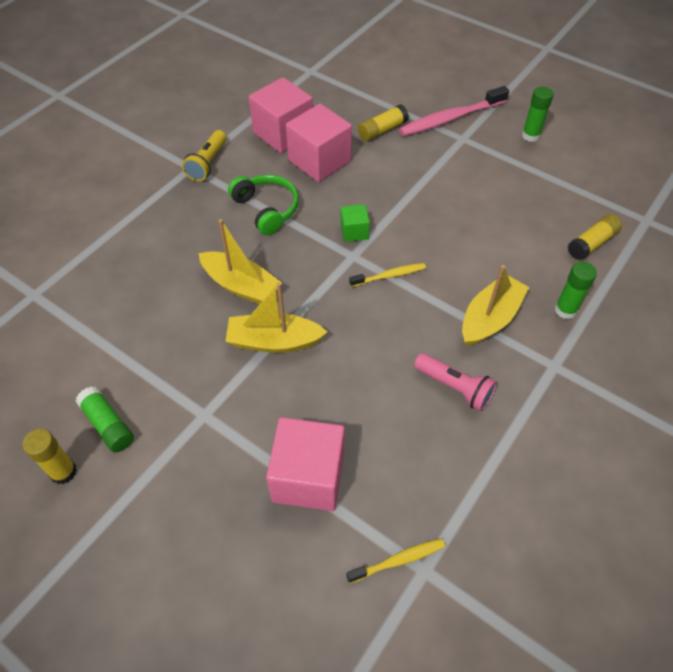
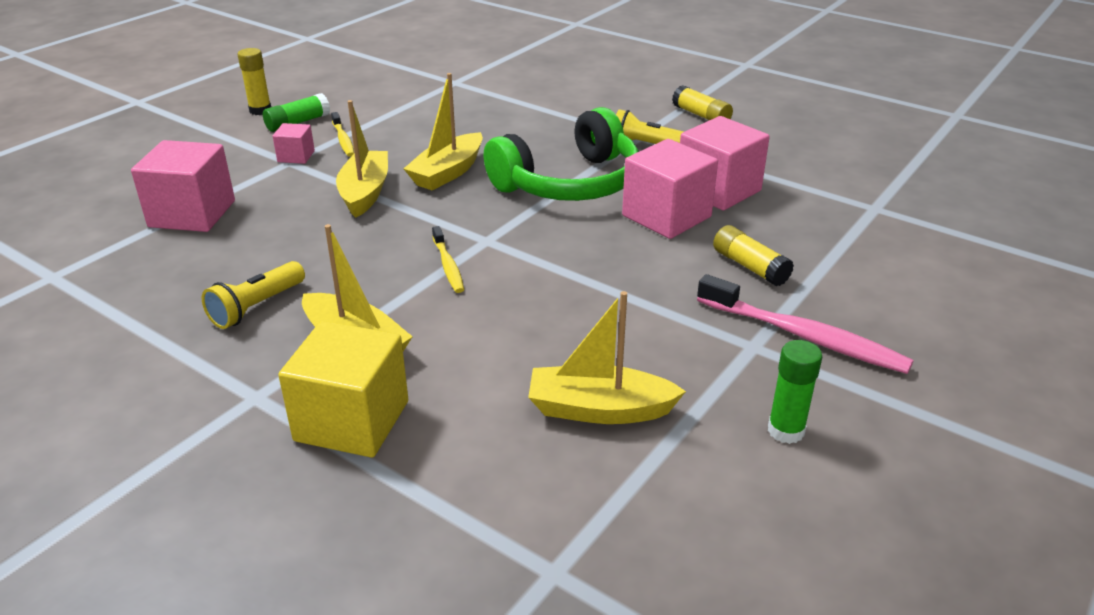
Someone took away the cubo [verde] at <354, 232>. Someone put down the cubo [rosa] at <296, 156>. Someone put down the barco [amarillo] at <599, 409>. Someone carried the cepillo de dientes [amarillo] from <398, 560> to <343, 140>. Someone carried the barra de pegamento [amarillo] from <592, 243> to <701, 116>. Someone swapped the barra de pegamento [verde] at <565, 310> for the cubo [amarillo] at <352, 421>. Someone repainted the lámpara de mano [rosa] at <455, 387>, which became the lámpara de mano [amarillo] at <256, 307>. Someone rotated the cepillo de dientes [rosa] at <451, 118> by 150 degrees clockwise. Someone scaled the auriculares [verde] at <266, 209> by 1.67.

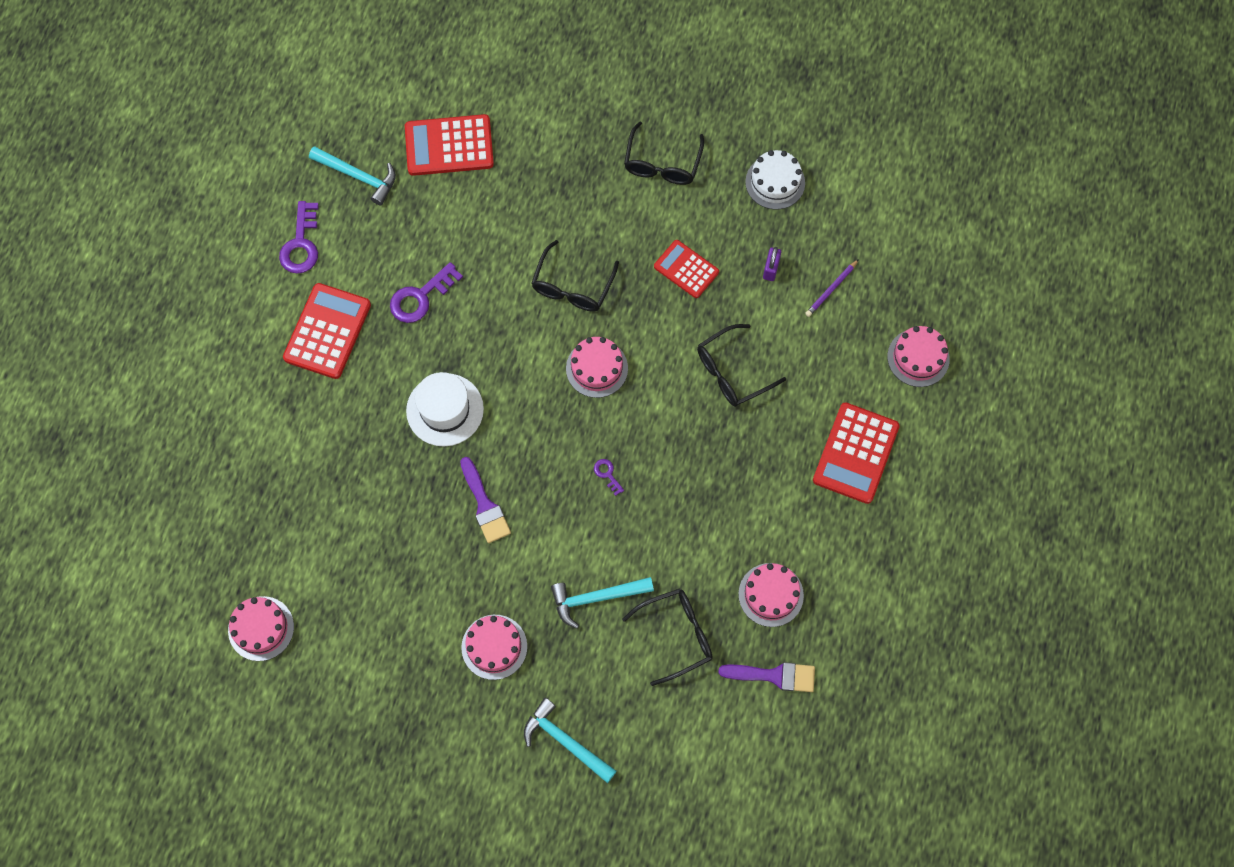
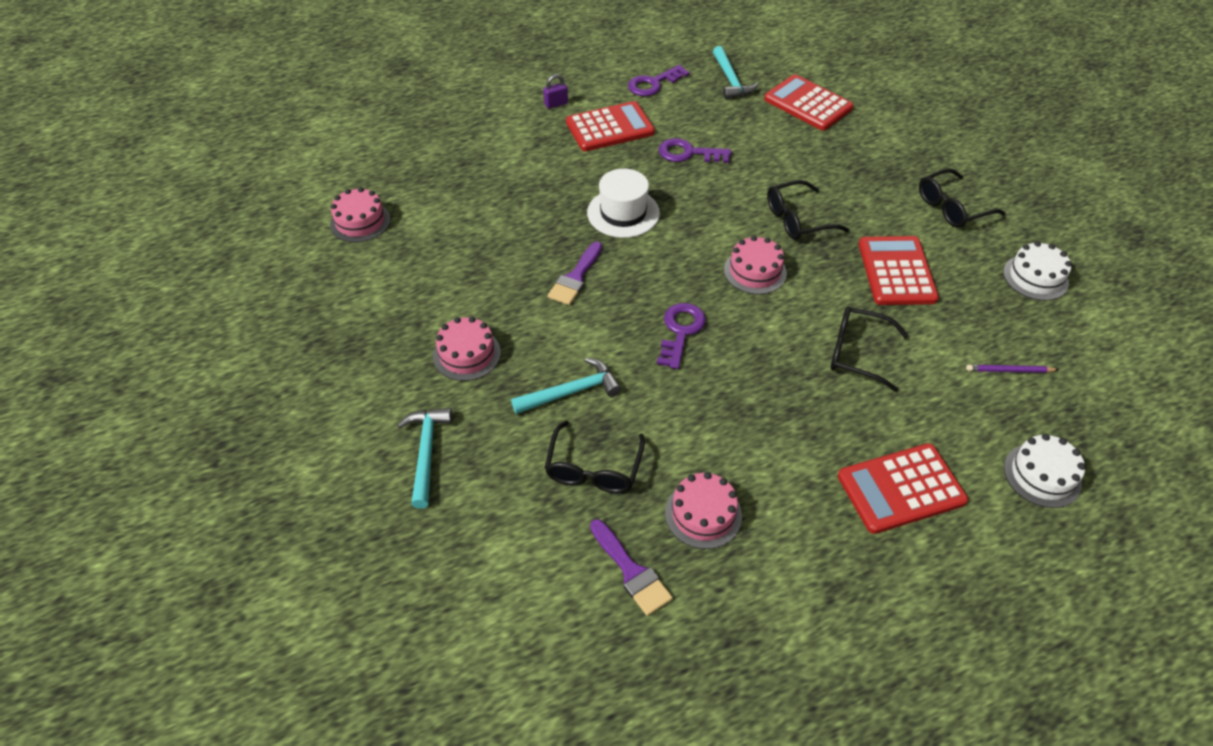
Someone carried the candado [morado] from <771, 269> to <556, 104>. Someone repainted the tarta [rosa] at <918, 358>, which became the tarta [blanco] at <1042, 475>. Someone rotated the martillo [turquesa] at <596, 598> by 120 degrees clockwise. Someone rotated the gafas [negro] at <676, 635> by 75 degrees clockwise. Someone scaled the llave [morado] at <607, 474> by 2.03. Someone scaled the calculadora [rojo] at <686, 269> by 1.56.

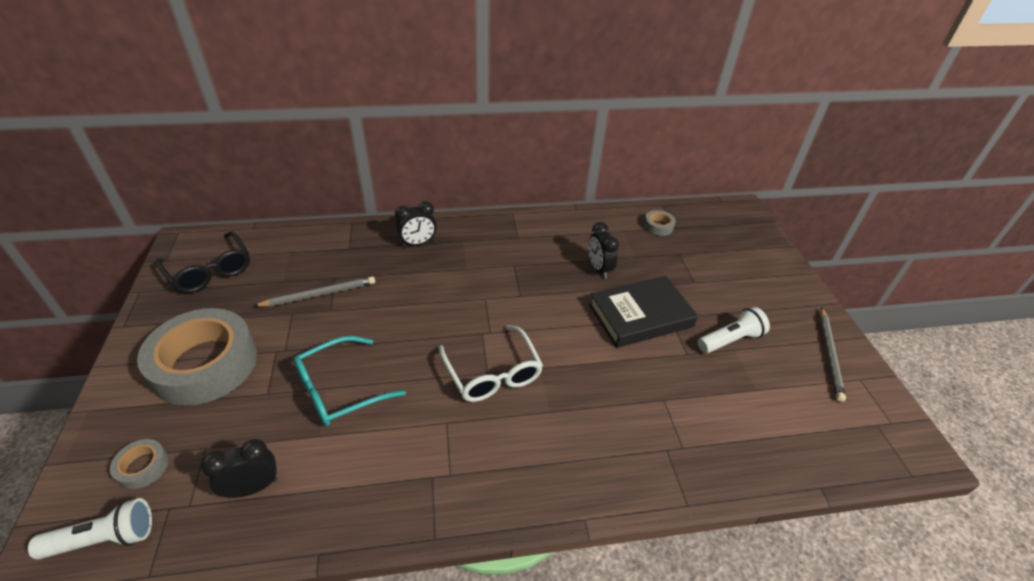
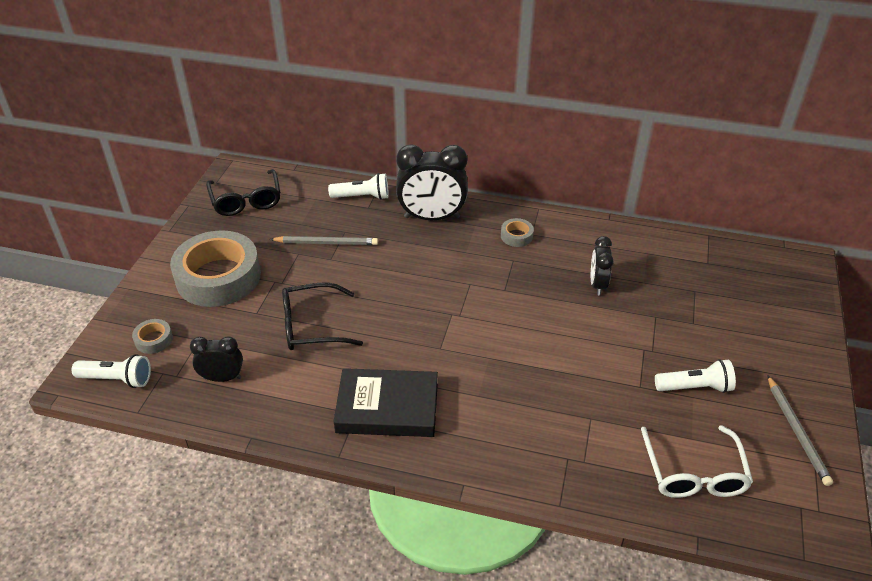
Someone put down the lámpara de mano [blanco] at <362, 197>. Someone carried the gafas [blanco] from <492, 373> to <693, 472>. Someone carried the libro [negro] from <640, 316> to <387, 407>. Someone carried the cinta adhesiva [gris] from <658, 226> to <516, 236>. Someone repainted the gafas [turquesa] at <340, 389>, which became the gafas [negro] at <312, 326>. Someone rotated the lápiz [gris] at <829, 355> by 45 degrees counterclockwise. Someone scaled the despertador [negro] at <418, 243> by 1.80.

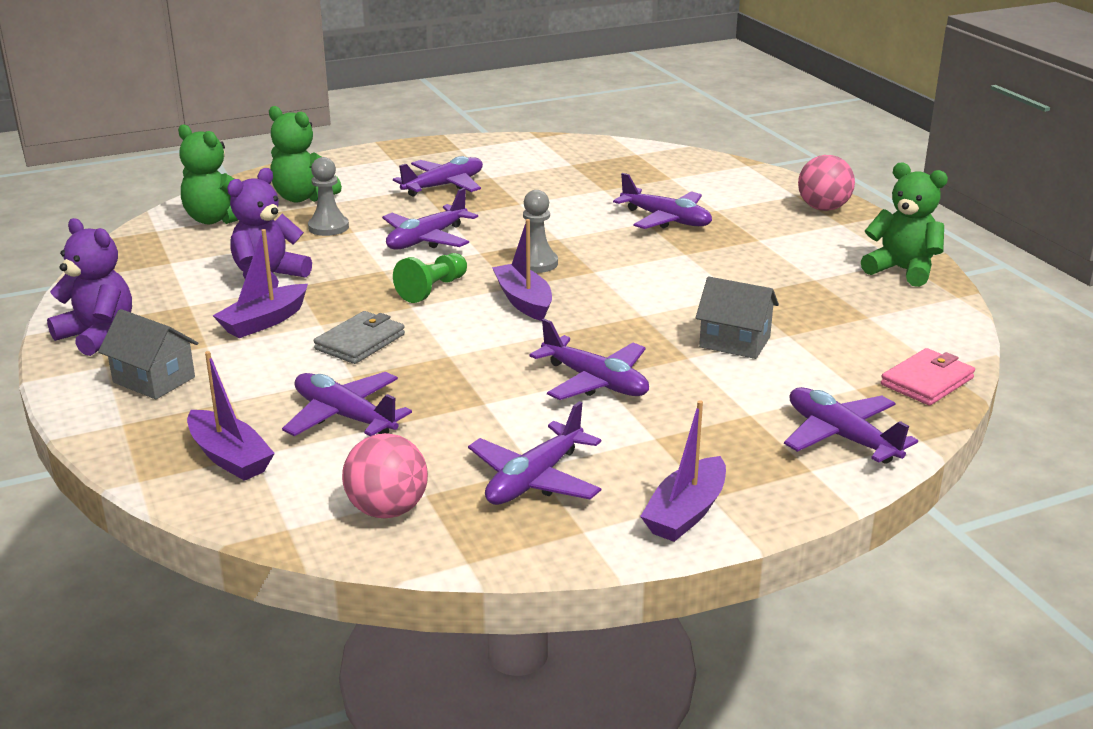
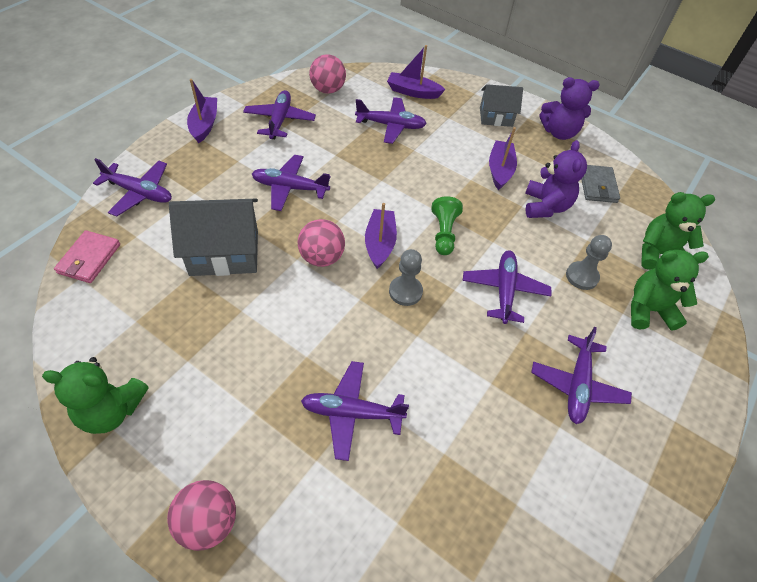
Someone put down the pelota [rosa] at <322, 257>. Someone carried the cartera [gris] from <360, 342> to <597, 186>. Someone rotated the barco [morado] at <523, 301> by 120 degrees counterclockwise. Someone scaled the casa [gris] at <734, 342> by 1.62.

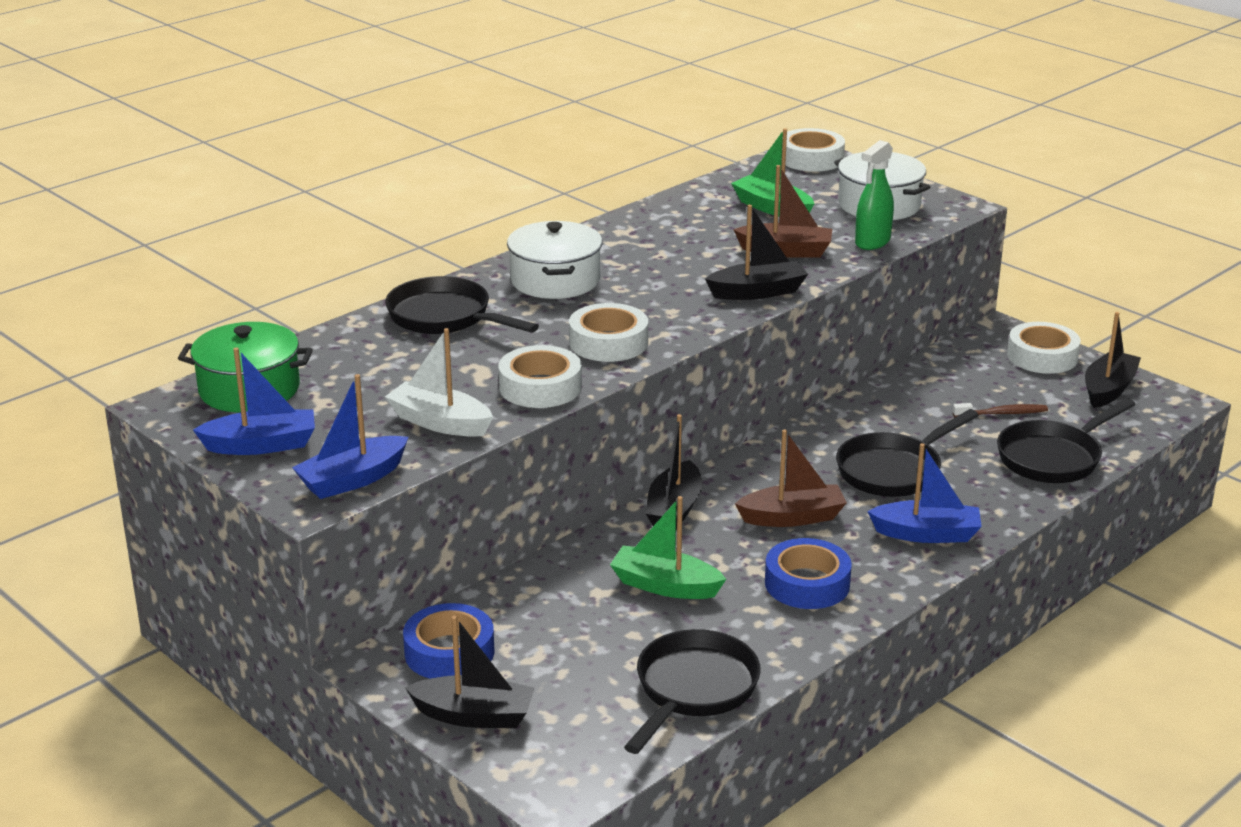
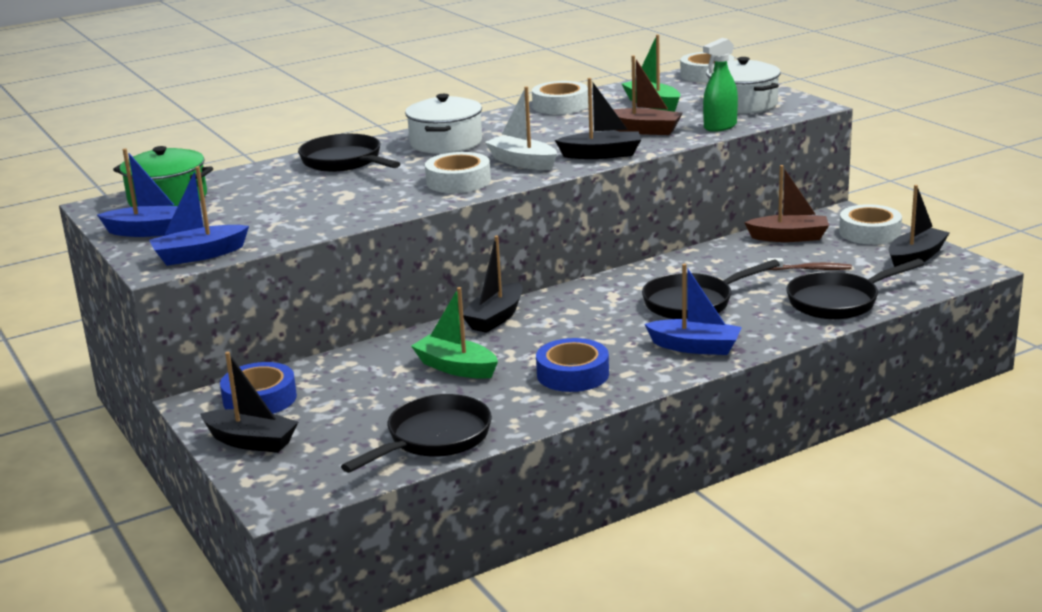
Someone carried the barco [blanco] from <440, 422> to <522, 162>. Someone carried the cinta adhesiva [blanco] from <540, 387> to <560, 105>. Someone carried the barco [marrón] from <792, 517> to <789, 237>.

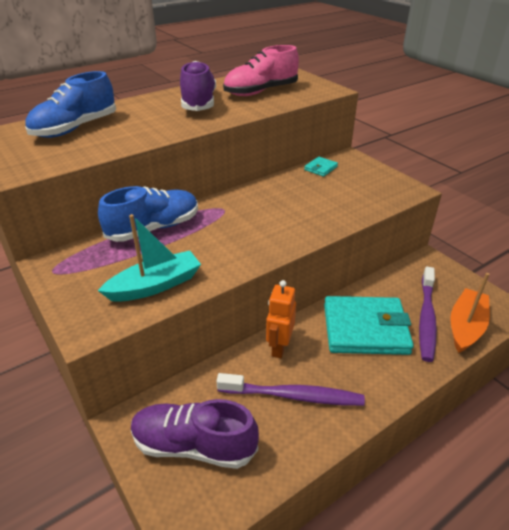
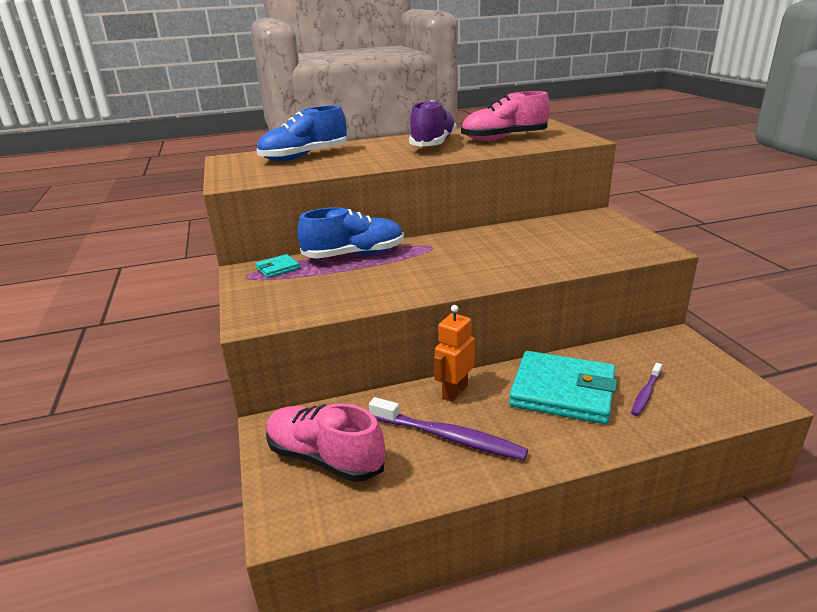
Someone took away the barco [turquesa] at <155, 285>. Someone took away the barco [naranja] at <466, 326>. Someone carried the cartera [turquesa] from <320, 168> to <277, 268>. Someone repainted the zapato [morado] at <193, 445>, which became the zapato [rosa] at <325, 458>. Someone scaled the cepillo de dientes [morado] at <426, 318> by 0.55.

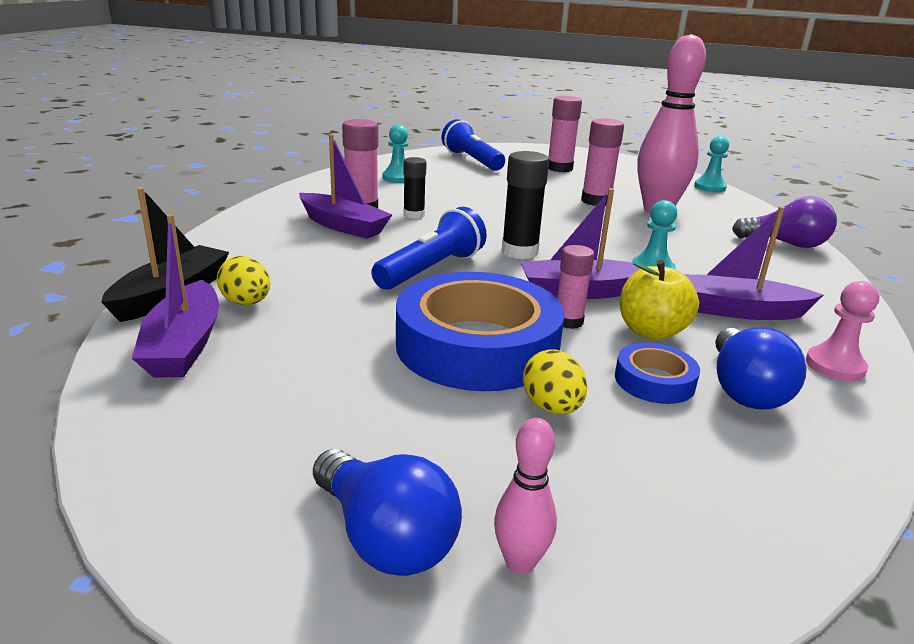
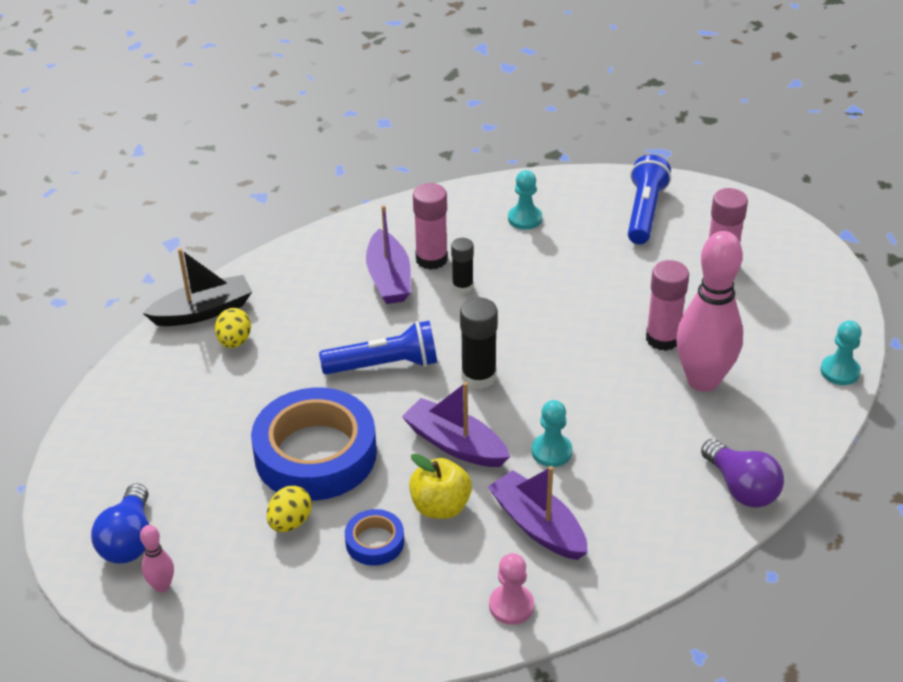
Someone took away the barco [morado] at <184, 345>. Someone took away the barra de pegamento [rosa] at <568, 321>. Someone took away the bombilla [azul] at <744, 390>.

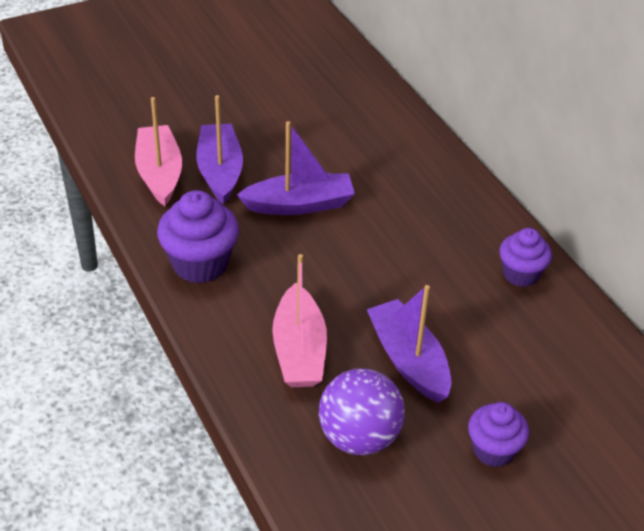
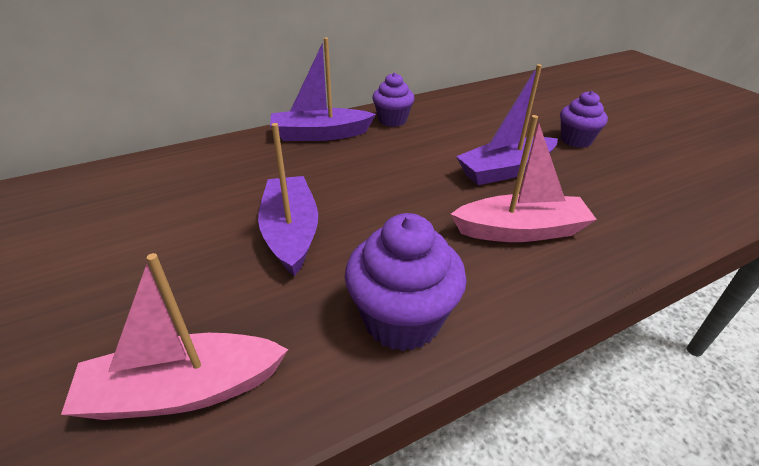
Someone took away the pelota [morado] at <359, 437>. Someone carried the barco [morado] from <220, 171> to <320, 134>.

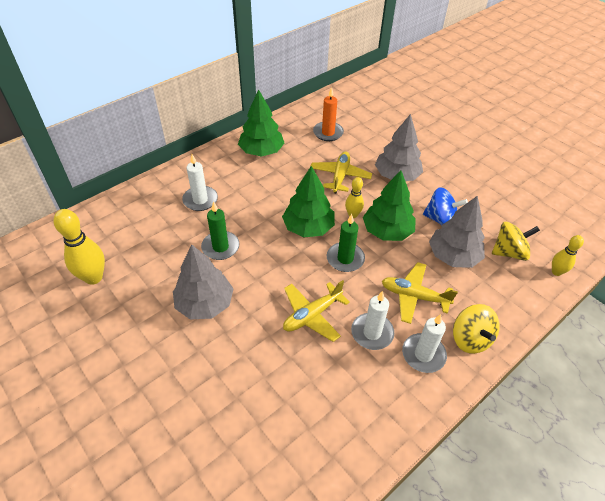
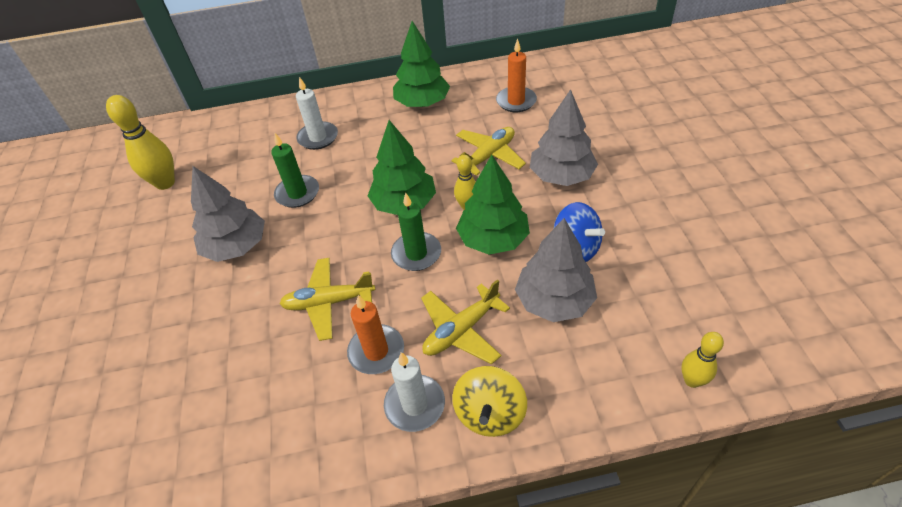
Someone took away the peonza [amarillo] at <509, 252>. Someone repainted the vela [blanco] at <372, 333>, which became the vela [naranja] at <376, 351>. Someone rotated the avión [amarillo] at <414, 296> by 90 degrees counterclockwise.

